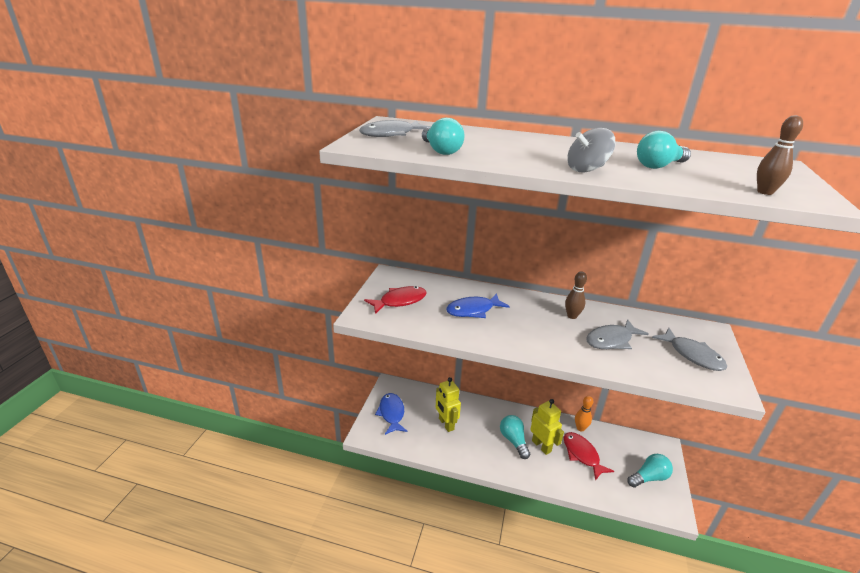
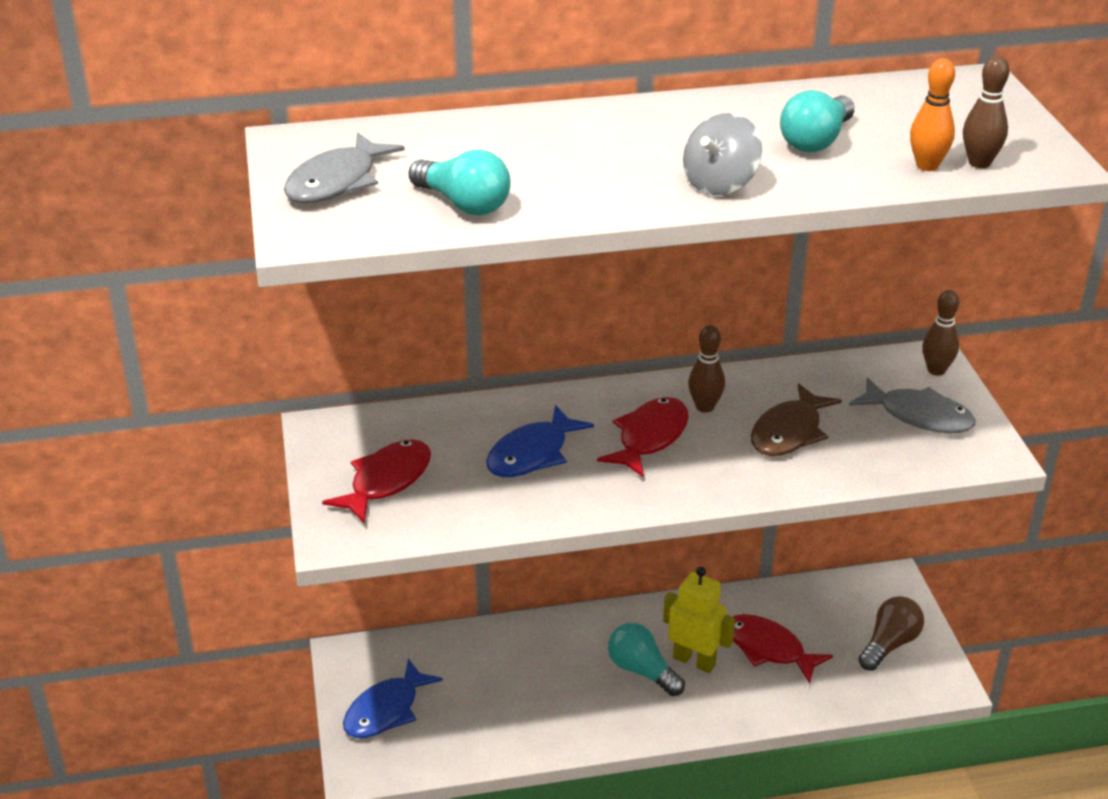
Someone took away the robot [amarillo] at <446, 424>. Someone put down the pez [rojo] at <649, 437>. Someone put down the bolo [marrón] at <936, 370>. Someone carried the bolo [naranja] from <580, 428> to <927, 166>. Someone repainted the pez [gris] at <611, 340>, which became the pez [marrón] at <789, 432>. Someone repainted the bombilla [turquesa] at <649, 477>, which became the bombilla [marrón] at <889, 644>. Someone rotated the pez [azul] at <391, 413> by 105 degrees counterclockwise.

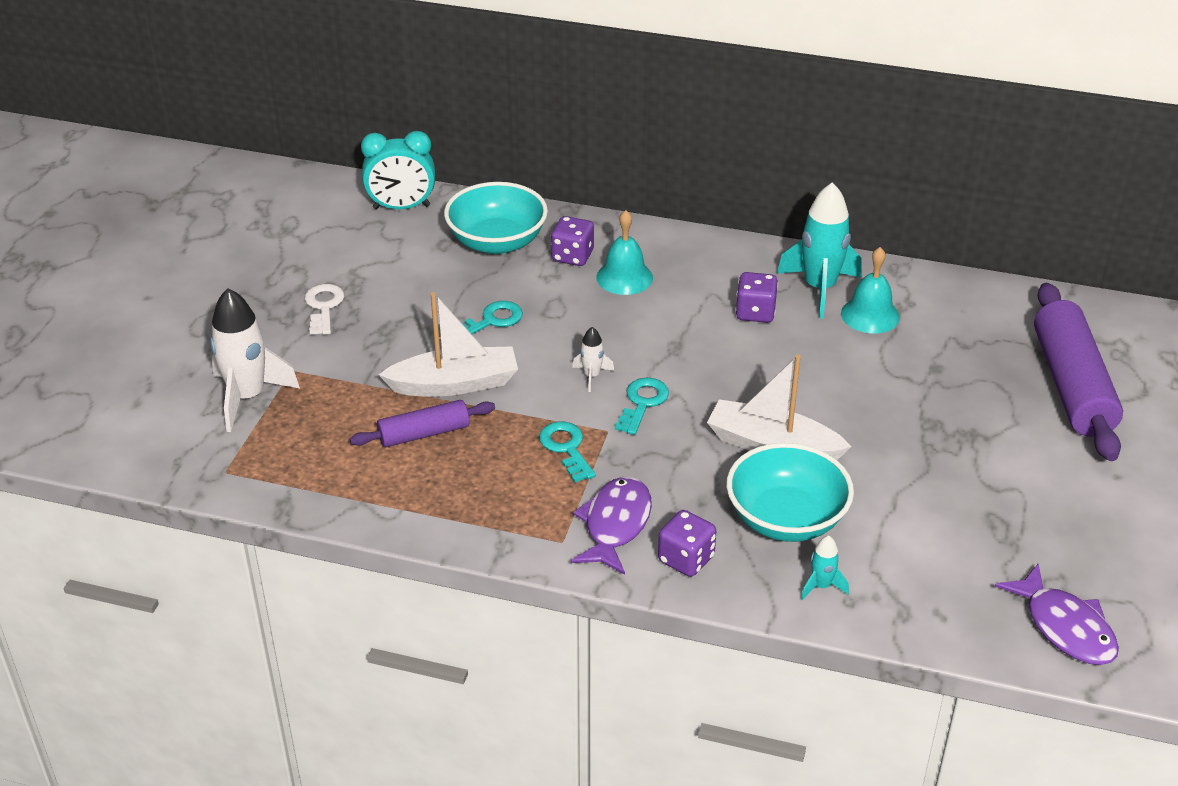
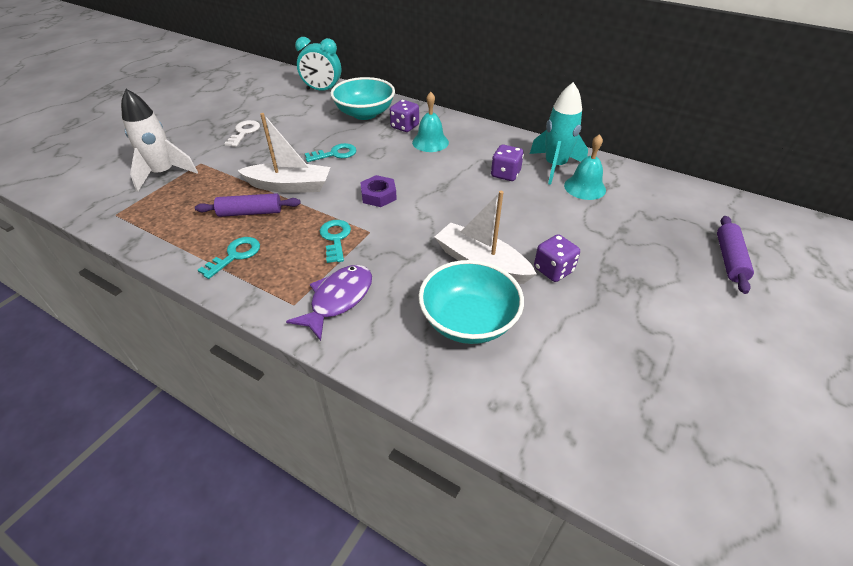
Someone took away the cohete [turquesa] at <821, 586>. Someone took away the pez [morado] at <1065, 627>. Someone carried the llave [turquesa] from <642, 403> to <235, 255>. Someone carried the dado [morado] from <686, 559> to <553, 270>. Someone swapped the cohete [blanco] at <592, 376> for the tuerca [morado] at <378, 195>. Someone scaled the rodillo [morado] at <1071, 385> by 0.55.

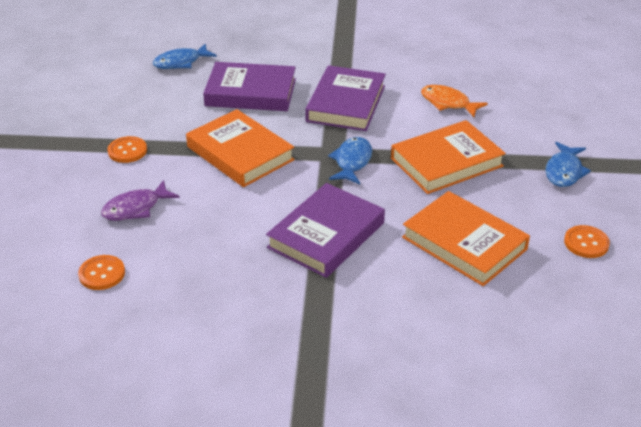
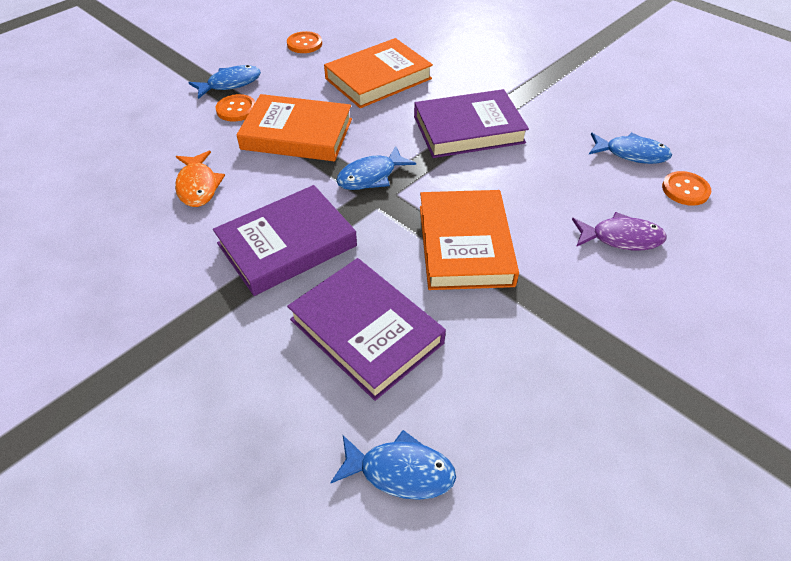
Someone put down the pez [azul] at <631, 154>. Someone carried the botón [naranja] from <127, 151> to <236, 109>. Someone rotated the libro [naranja] at <464, 243> by 60 degrees clockwise.

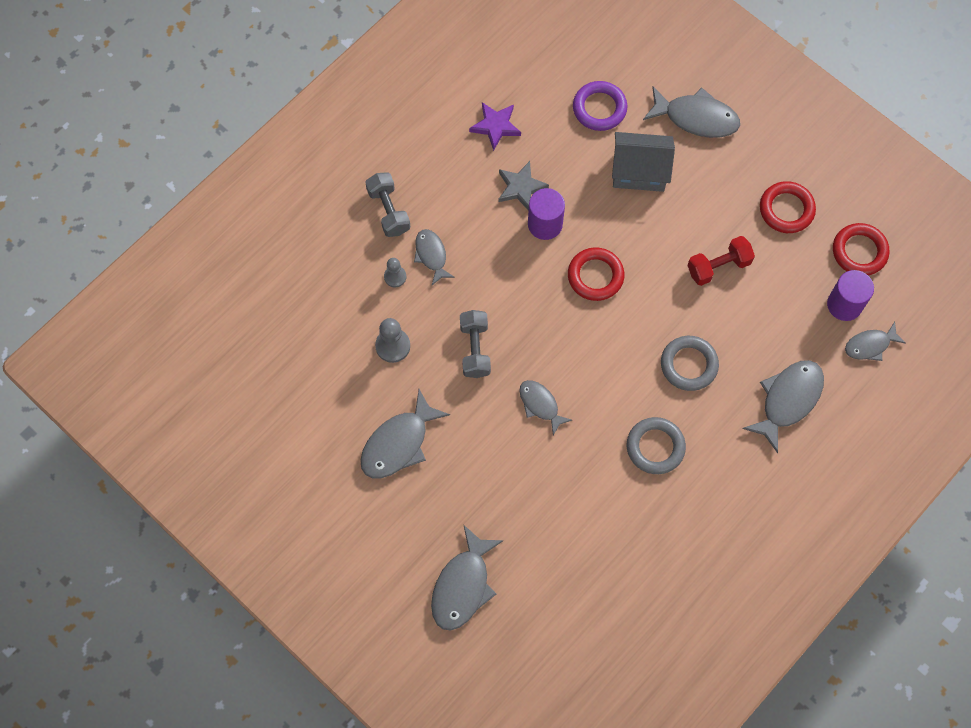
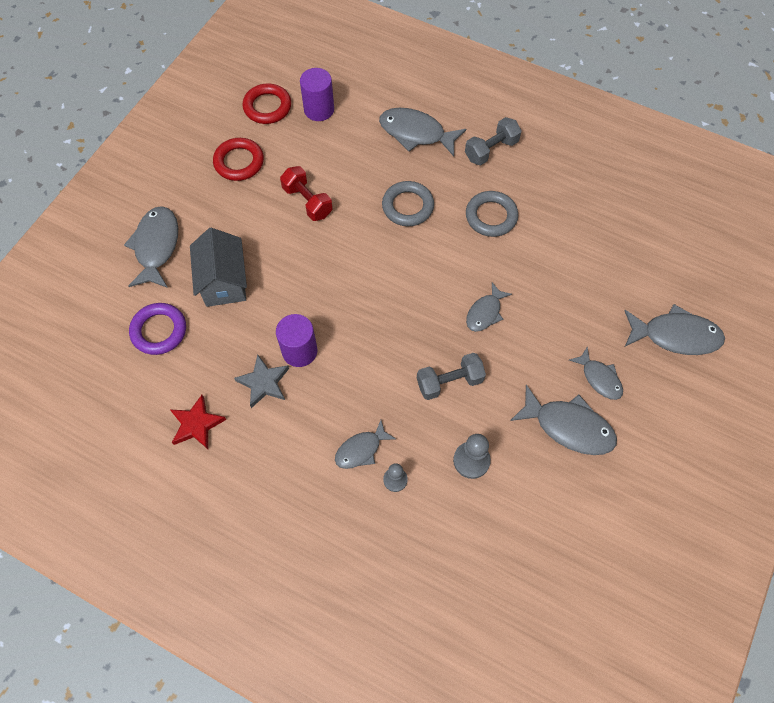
Someone took away the anillo [rojo] at <595, 276>. Someone carried the mancuerna [gris] from <388, 211> to <491, 150>. Someone carried the pez [gris] from <870, 345> to <599, 378>. Someone repainted the estrella [morado] at <495, 126>, which became the estrella [rojo] at <196, 424>.

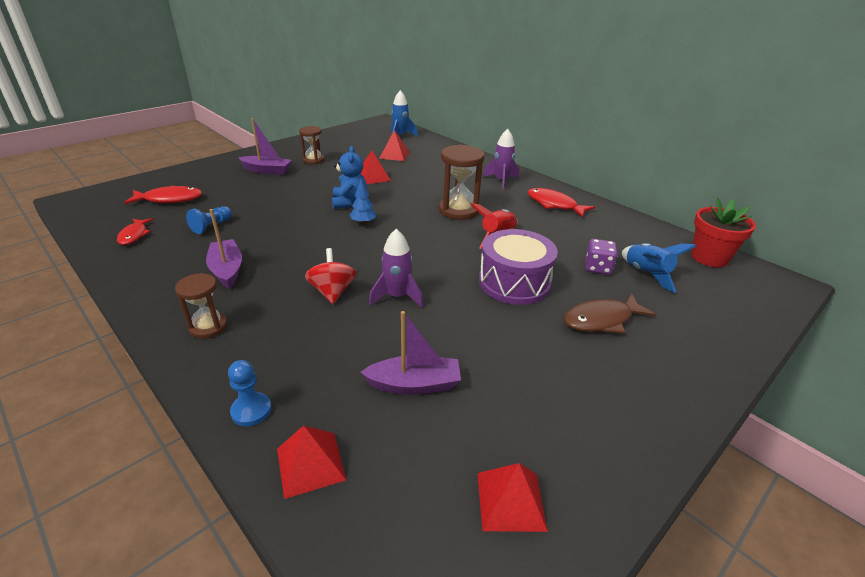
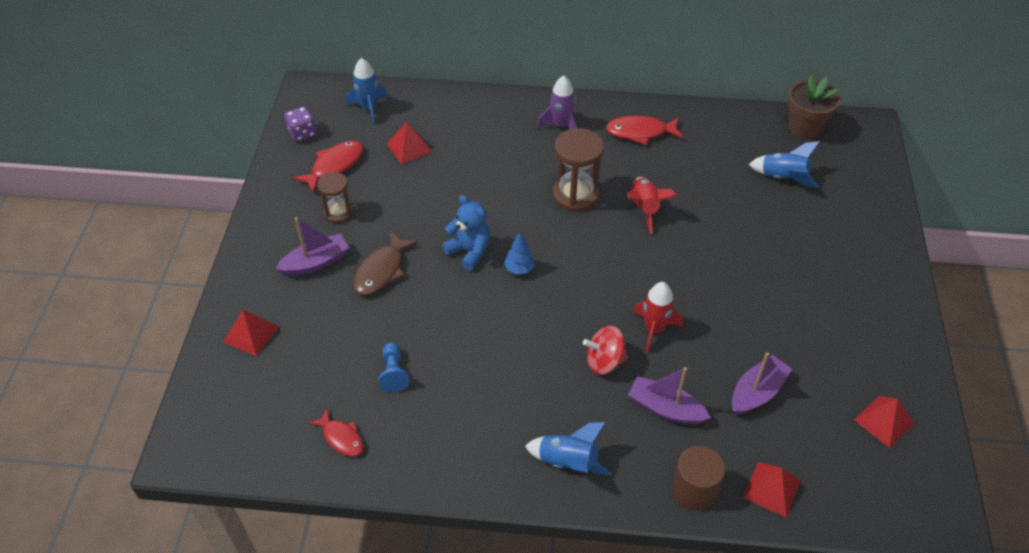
Someone took away the tambor [morado] at <514, 282>. Someone carried the pez [rojo] from <170, 199> to <334, 166>. Someone carried the barco [morado] from <227, 270> to <665, 408>. Someone carried the pirámide [rojo] from <373, 177> to <251, 334>. Someone carried the pez [marrón] from <601, 320> to <381, 271>. Someone carried the dado [morado] from <597, 268> to <302, 133>. Someone swapped the reloj de arena [marrón] at <208, 327> for the cohete [azul] at <568, 462>. Someone swapped the peón [azul] at <251, 410> for the cilindro [marrón] at <694, 490>. Someone repainted the cohete [morado] at <397, 296>, which became the cohete [rojo] at <654, 329>. Someone repainted the maceta [rojo] at <709, 257>, which became the maceta [marrón] at <804, 128>. Someone rotated the peonza [rojo] at <332, 292> by 45 degrees counterclockwise.

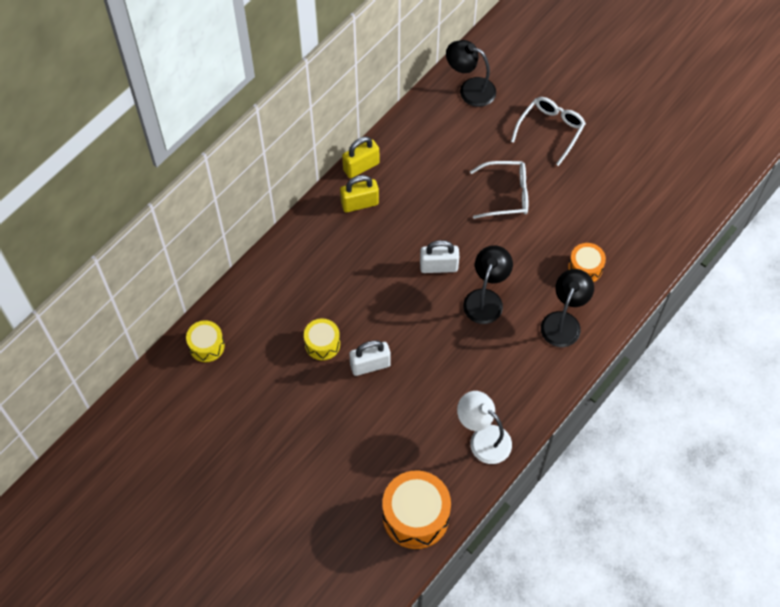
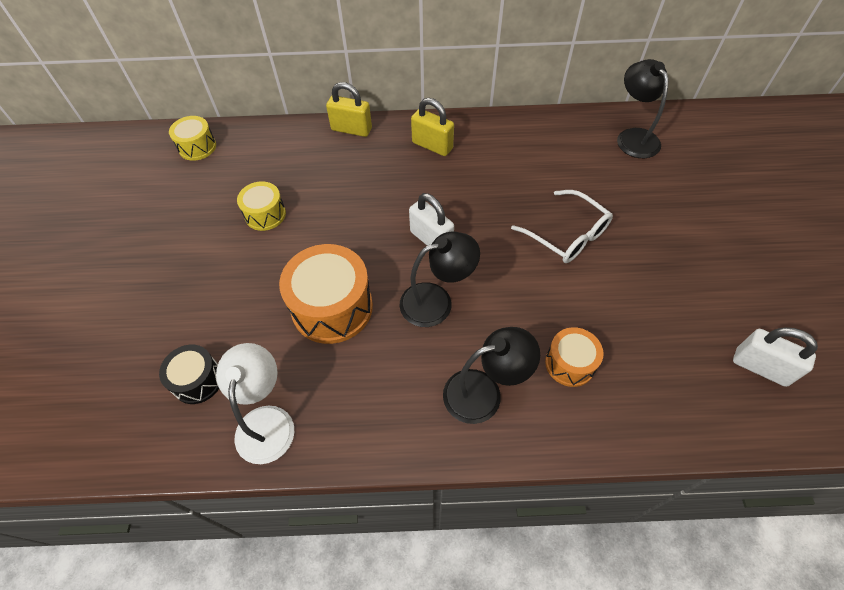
Someone took away the gafas [blanco] at <550, 130>. Someone put down the tambor [negro] at <197, 380>. Someone carried the candado [amarillo] from <361, 167> to <351, 129>. Someone carried the candado [blanco] from <370, 365> to <760, 367>. Someone carried the tambor [naranja] from <415, 516> to <332, 307>.

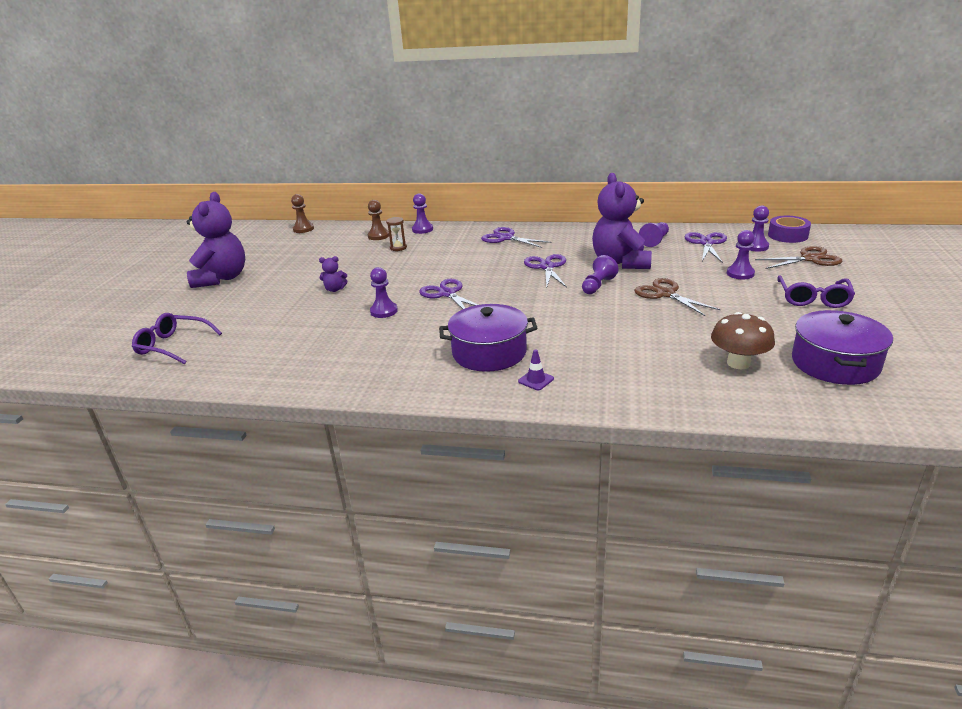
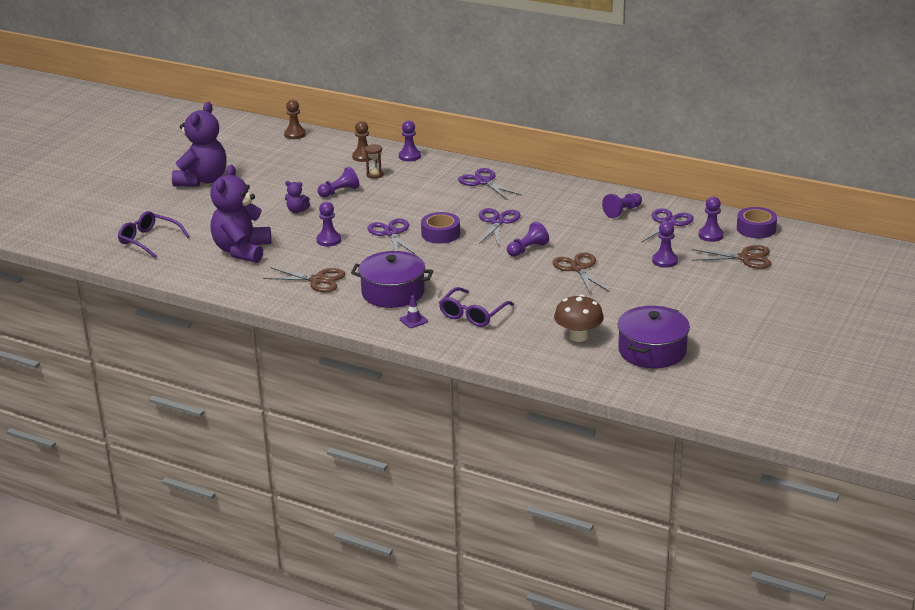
Someone put down the tijeras [marrón] at <317, 280>. Someone put down the peón [morado] at <339, 192>. Someone put down the cinta adhesiva [morado] at <440, 234>. Someone carried the osito [morado] from <620, 262> to <242, 251>. Someone carried the gafas [morado] from <813, 298> to <473, 314>.

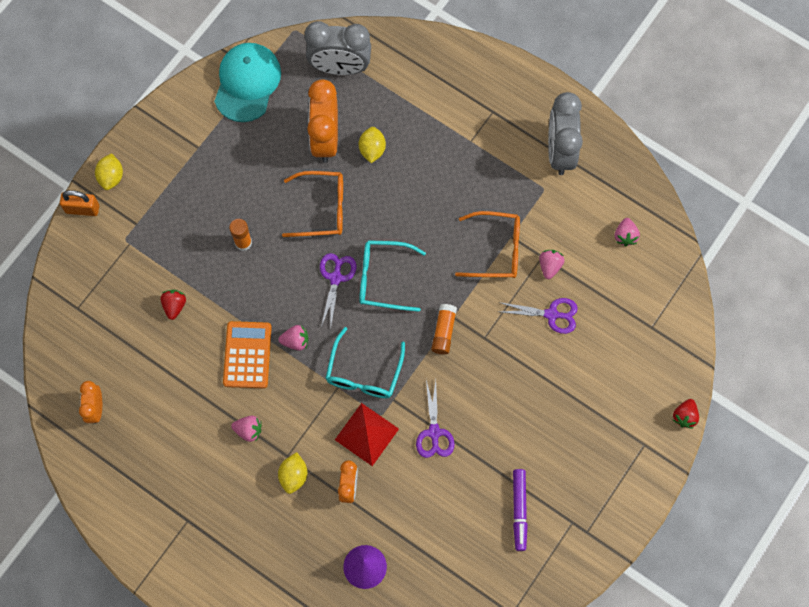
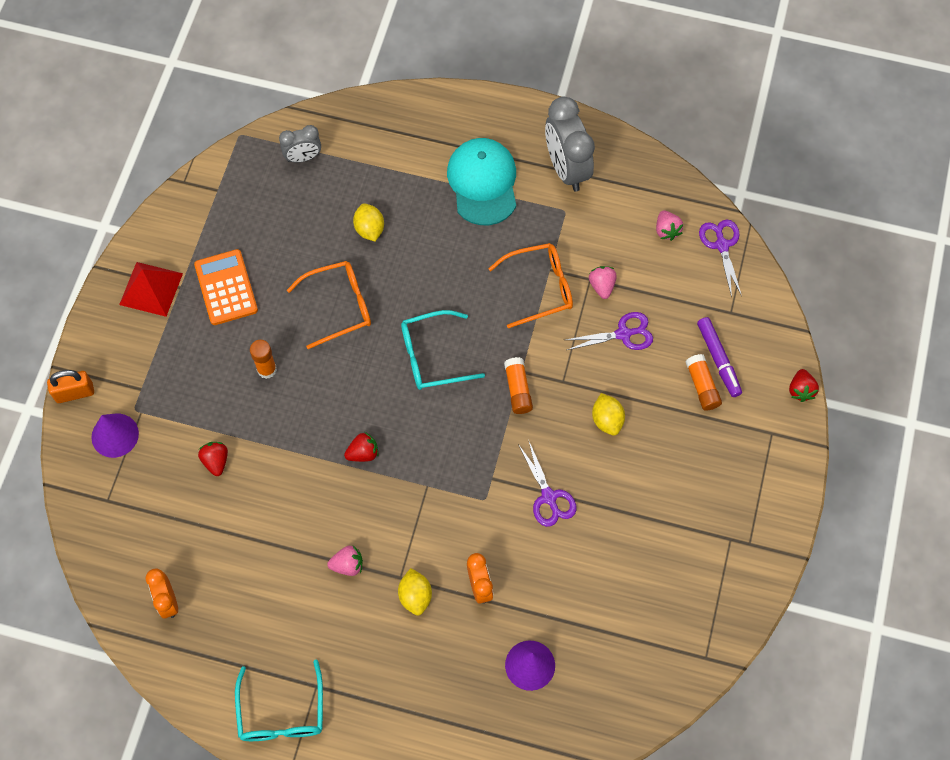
Someone took away the despertador [naranja] at <325, 139>. Someone put down the cono [morado] at <115, 435>. Someone put down the barra de pegamento [naranja] at <702, 386>. Someone carried the limón [amarillo] from <111, 177> to <607, 420>. Someone carried the gorra [turquesa] from <247, 83> to <483, 183>. Someone carried the calculadora [naranja] from <247, 355> to <226, 287>. Someone carried the tijeras [morado] from <336, 278> to <721, 245>. Someone carried the gafas [turquesa] from <364, 372> to <281, 712>. Someone carried the pirámide [rojo] from <366, 434> to <151, 289>. Someone carried the rotulador [morado] from <519, 510> to <718, 359>. Someone repainted the fresa [rosa] at <295, 341>, which became the fresa [rojo] at <363, 453>. Someone scaled the despertador [gris] at <340, 68> by 0.55.

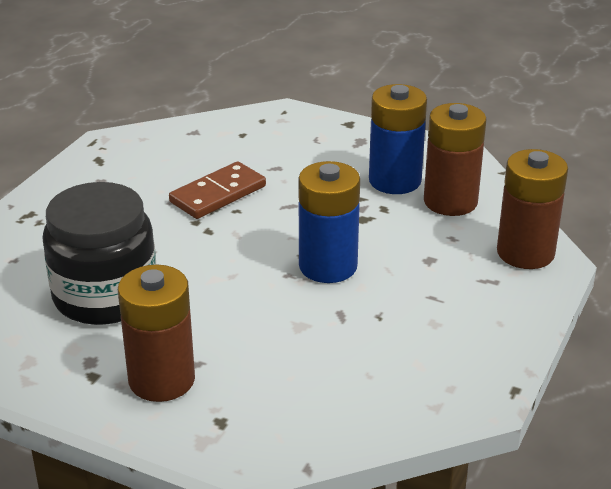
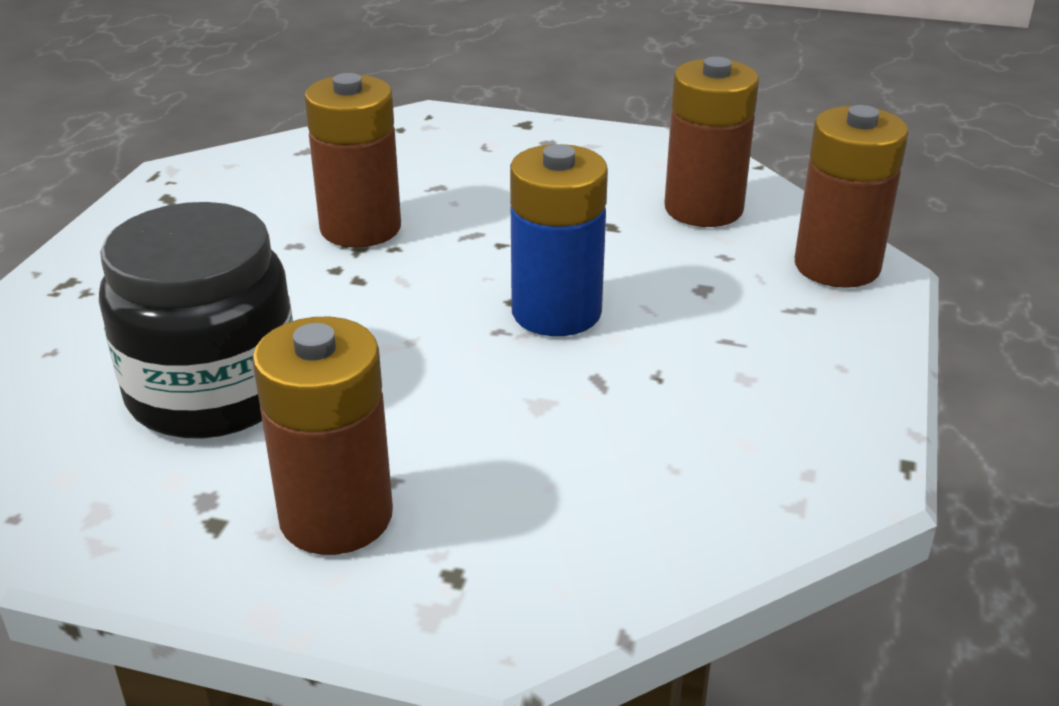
Someone took away the pila [azul] at <395, 181>. Someone swapped the ficha de dominó [marrón] at <218, 194> for the pila [marrón] at <360, 228>.

